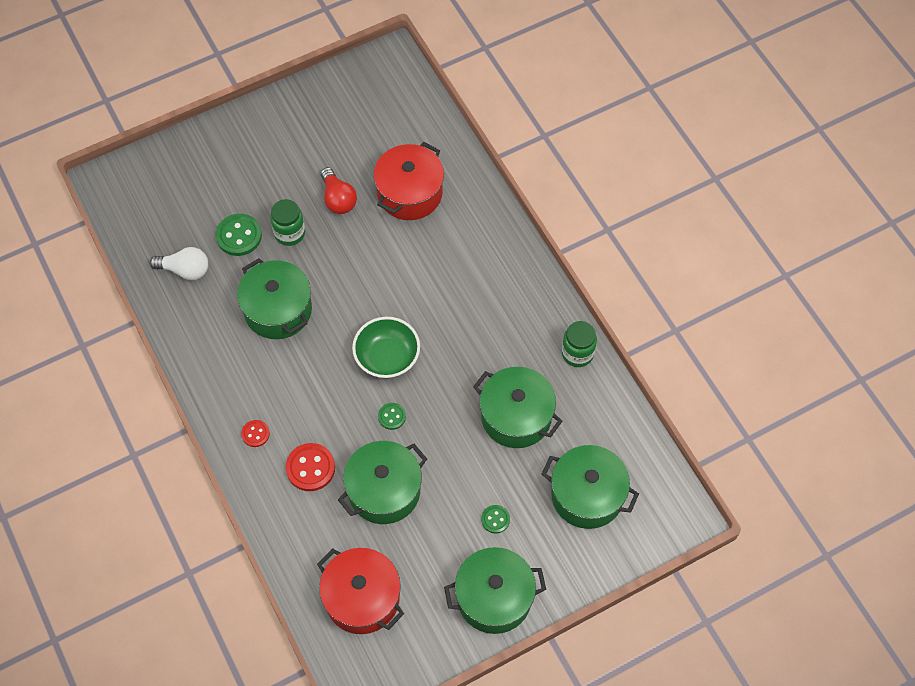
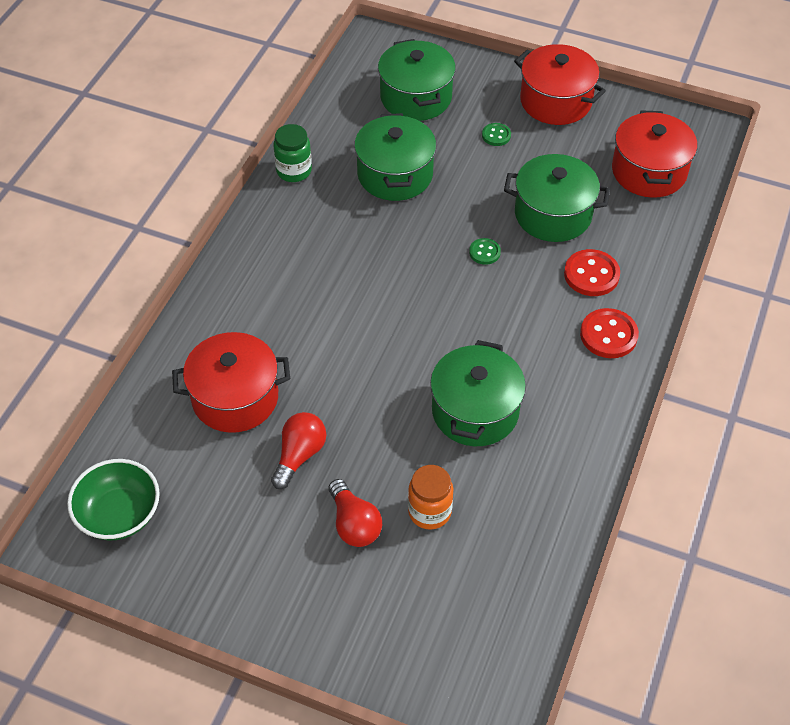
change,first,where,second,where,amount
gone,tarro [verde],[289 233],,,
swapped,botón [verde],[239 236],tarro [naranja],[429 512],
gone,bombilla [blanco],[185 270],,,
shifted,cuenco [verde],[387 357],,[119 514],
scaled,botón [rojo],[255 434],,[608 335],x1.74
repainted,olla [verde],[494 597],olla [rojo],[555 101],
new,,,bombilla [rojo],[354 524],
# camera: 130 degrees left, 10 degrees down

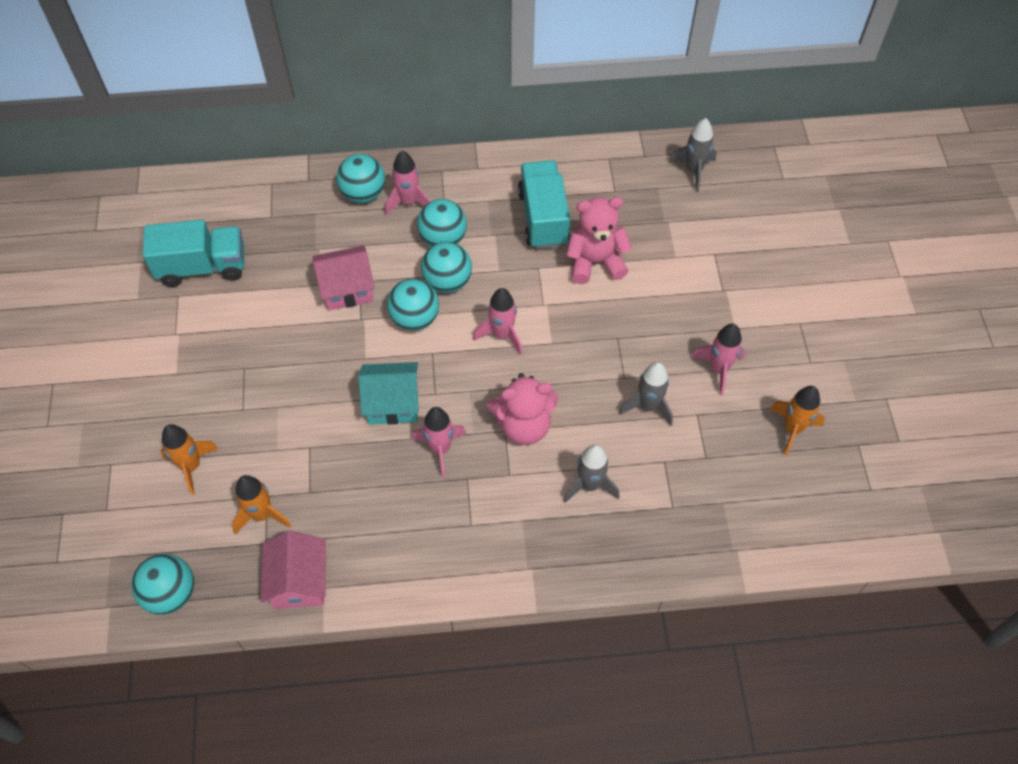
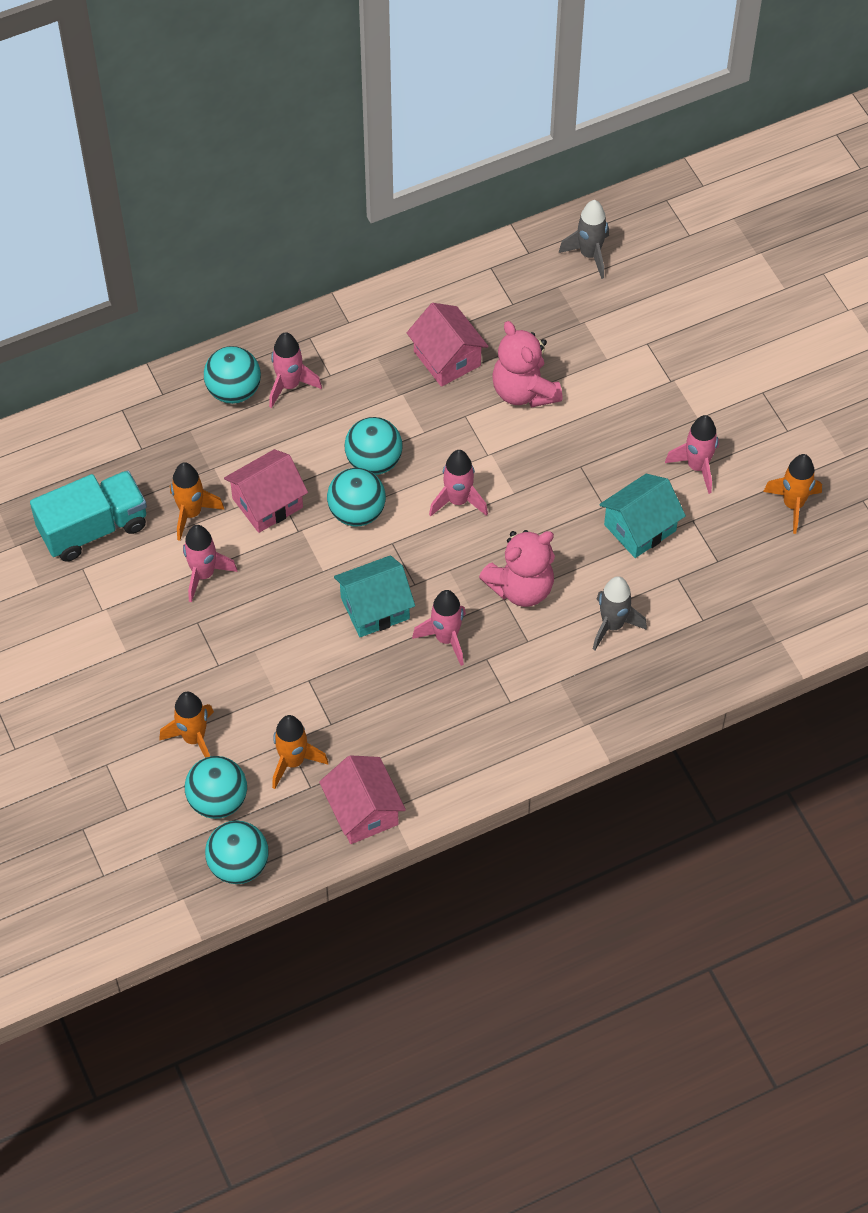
change,first,where,second,where,amount
swapped,camión [turquesa],[543 218],casa [rosa],[447 358],
rotated,osito [rosa],[595 262],,[524 391],90 degrees counterclockwise
shifted,pelota [turquesa],[443 239],,[218 800],
swapped,cohete [gris],[648 406],casa [turquesa],[640 527],
new,,,cohete [naranja],[191 513],
new,,,cohete [rosa],[203 574],
# camera: 20 degrees left, 0 degrees up

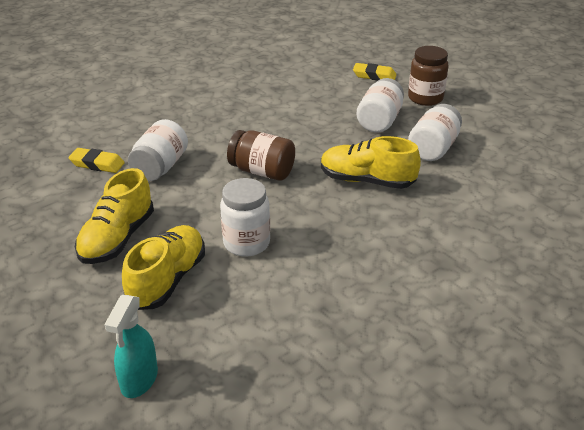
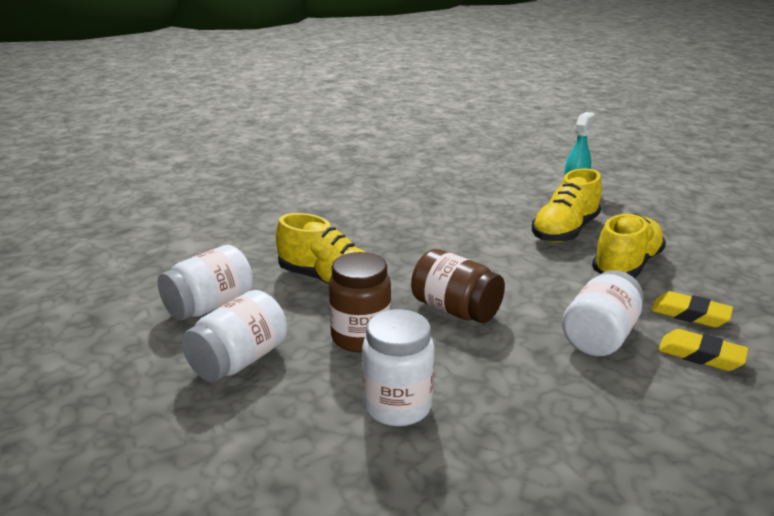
change,first,where,second,where,amount
shifted,tarro [marrón],[425 98],,[360 337],
shifted,goma de borrar [amarillo],[374 76],,[690 314],
shifted,tarro [blanco],[246 243],,[397 406],
# camera: 165 degrees left, 10 degrees down

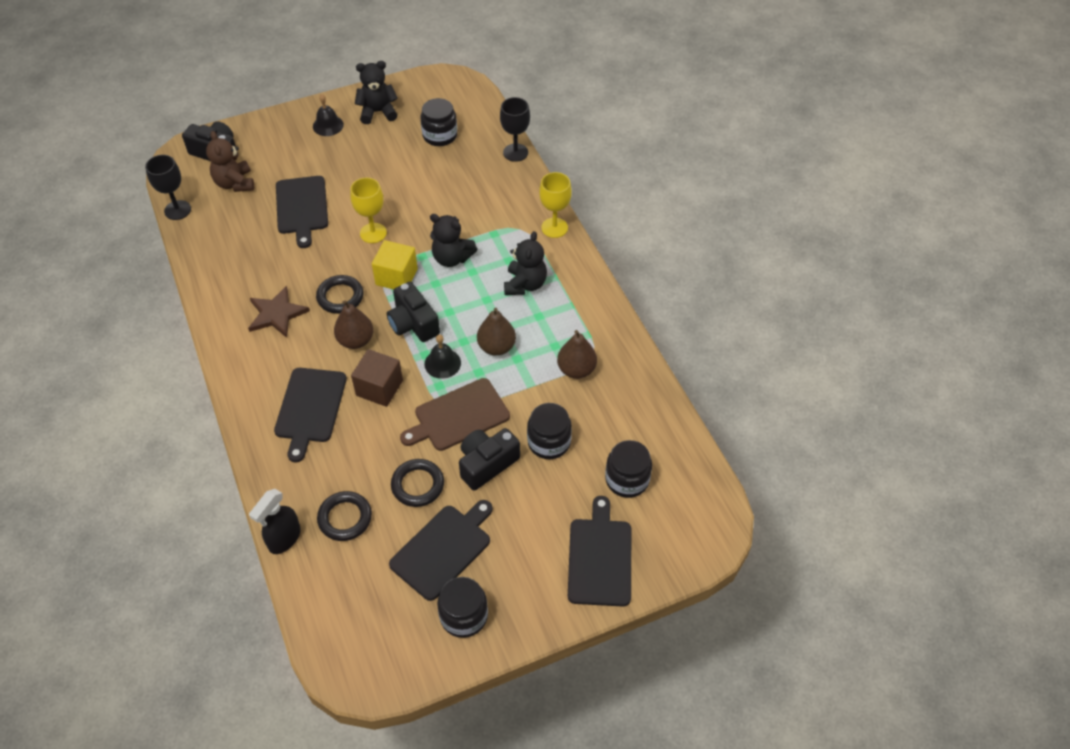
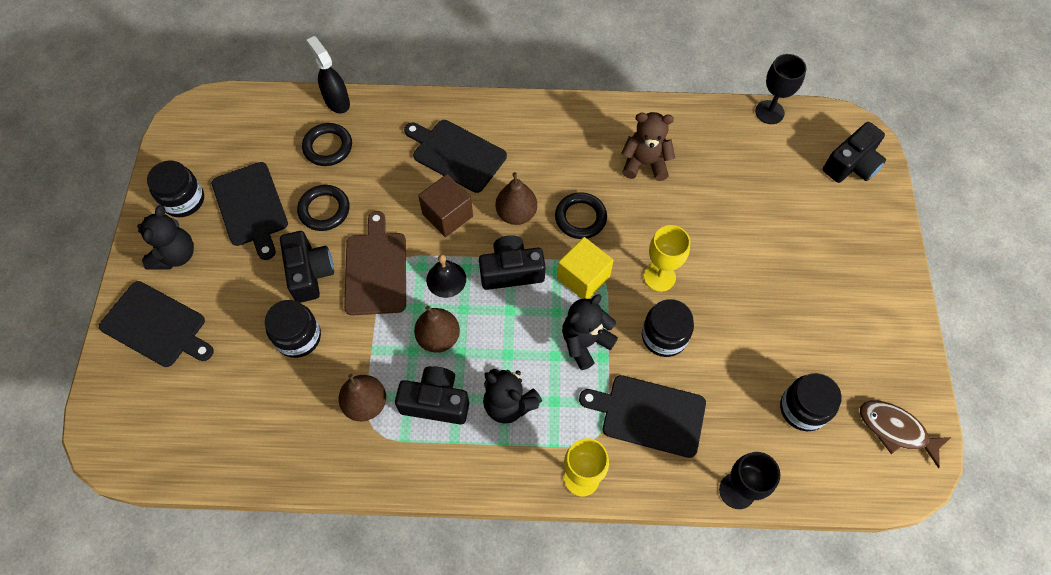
change,first,where,second,where,amount
shifted,osito [negro],[378 112],,[175 255],
gone,campana [negro],[328 125],,,
shifted,osito [marrón],[235 183],,[645 163],
shifted,tabla de cortar [negro],[302 207],,[649 414],
gone,estrella [marrón],[277 314],,,
shifted,tarro [negro],[627 479],,[664 336],
new,,,cámara [negro],[436 402],
new,,,pez [marrón],[895 430],
# camera: 115 degrees right, 10 degrees up

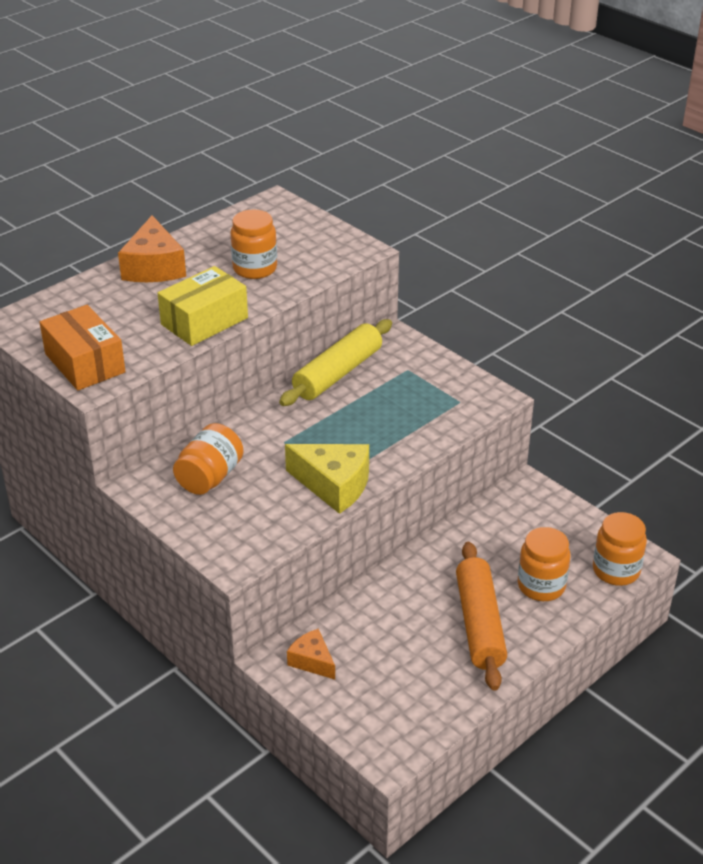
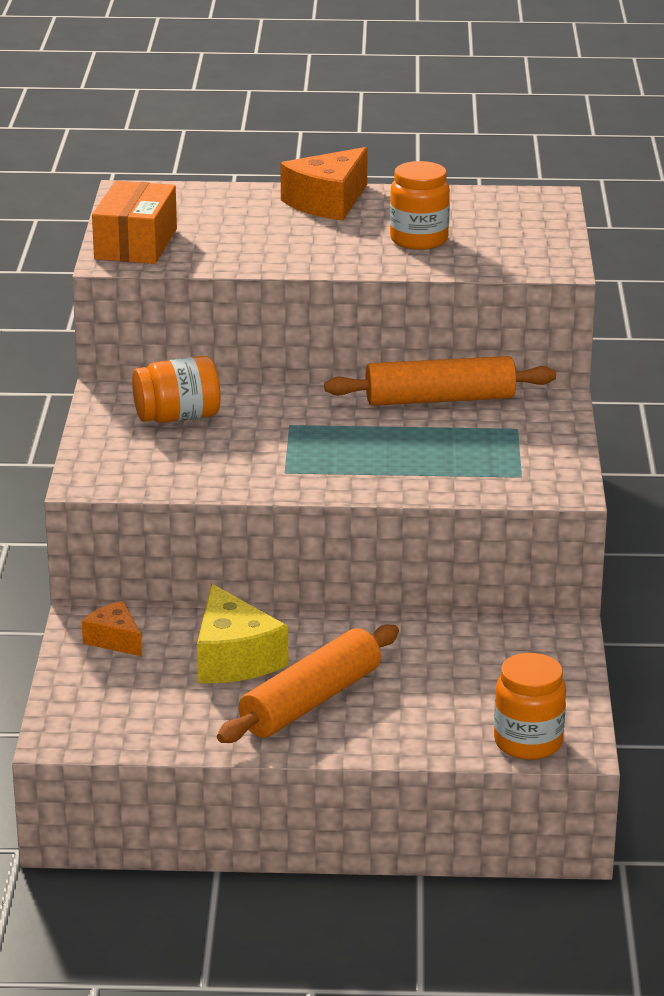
change,first,where,second,where,amount
gone,caja [amarillo],[204 321],,,
repainted,rodillo [amarillo],[338 373],rodillo [naranja],[440 399],
shifted,queso [amarillo],[334 485],,[234 658],
gone,tarro [naranja],[541 586],,,
rotated,queso [naranja],[312 661],,[114 640],45 degrees counterclockwise
# camera: 45 degrees right, 10 degrees down

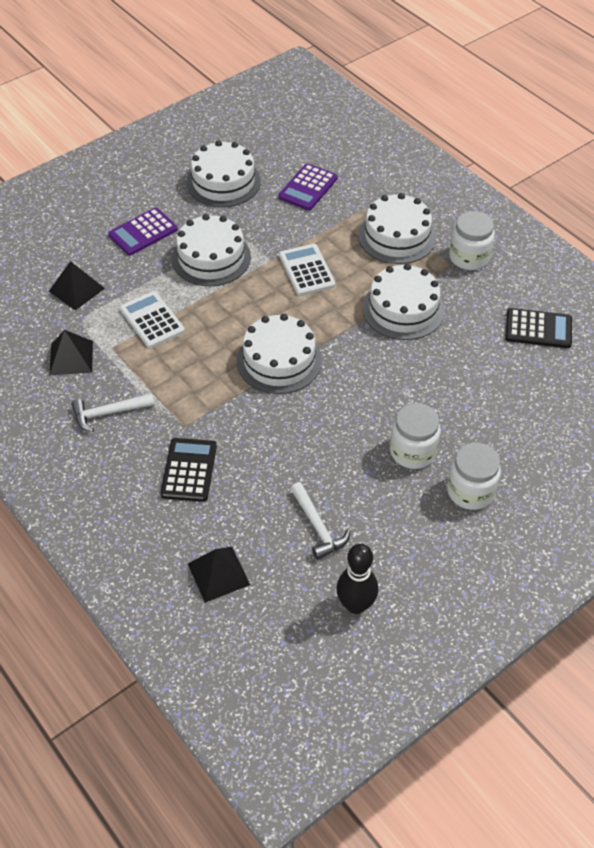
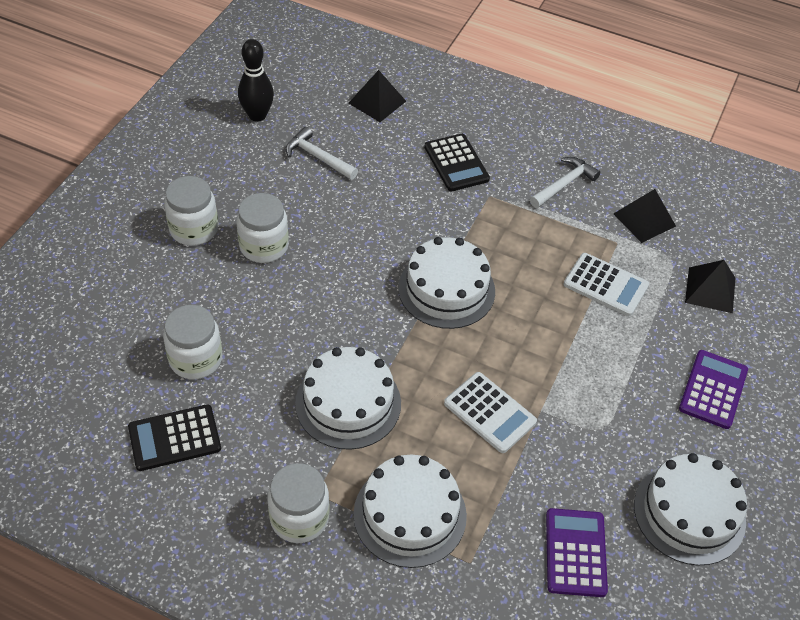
change,first,where,second,where,amount
gone,tarta [blanco],[211 258],,,
new,,,tarro [blanco],[195 359],
# camera: 150 degrees right, 0 degrees up

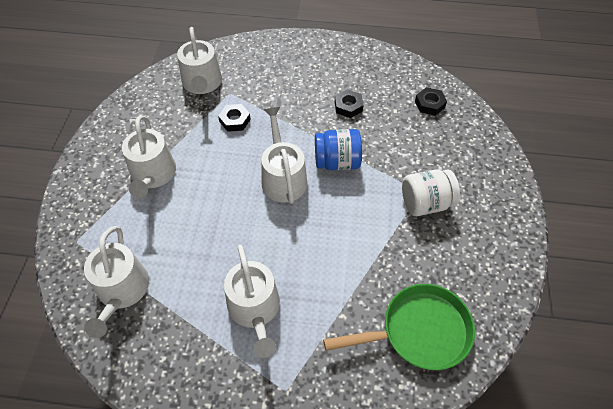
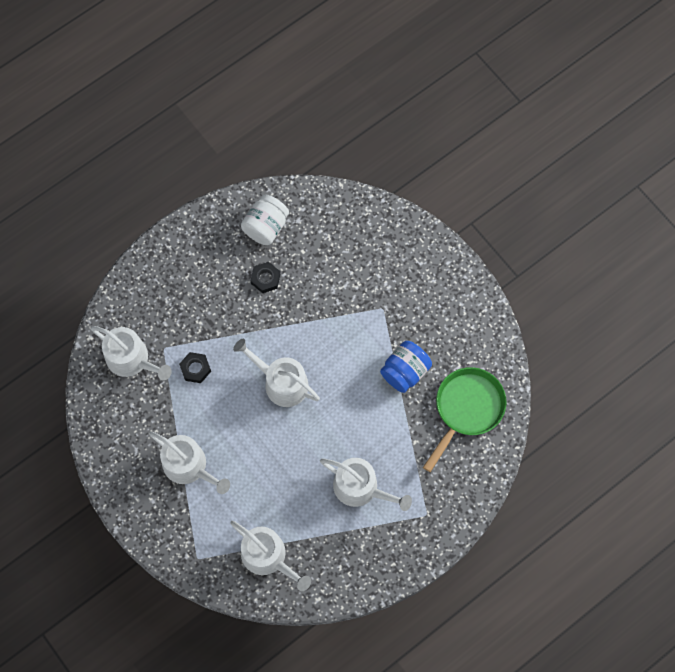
change,first,where,second,where,amount
gone,tuerca [negro],[429 104],,,
shifted,tarro [azul],[337 162],,[405 371],
shifted,tarro [blanco],[425 203],,[266 227],
# camera: 45 degrees left, 15 degrees up

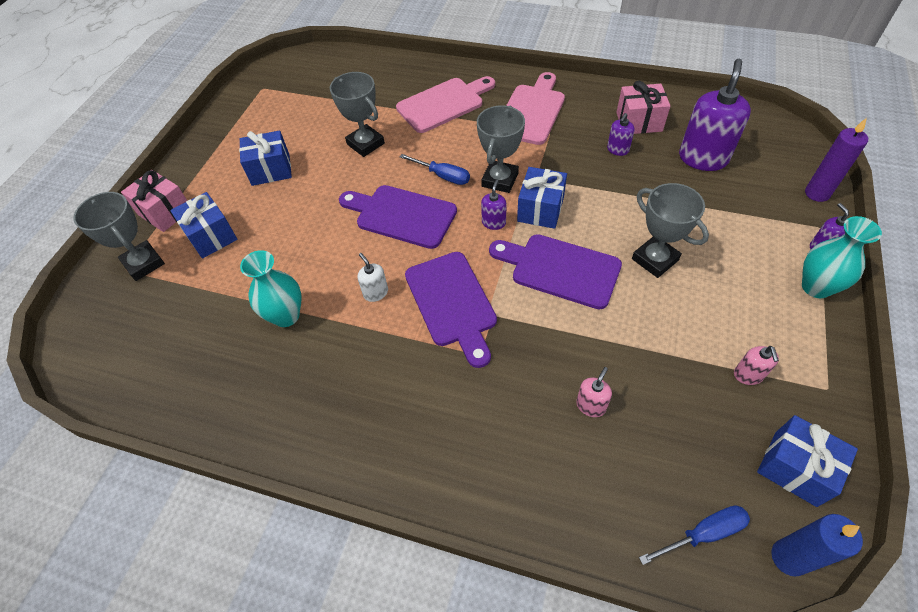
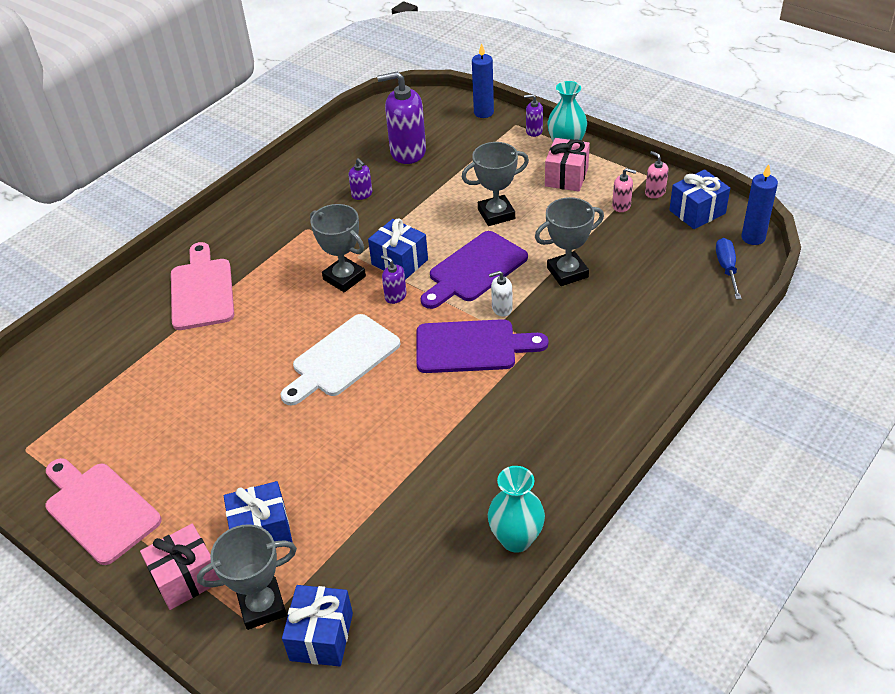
change,first,where,second,where,amount
rotated,dispensador de jabón [morado],[703 158],,[407 152],45 degrees counterclockwise
shifted,trofeo [gris],[365 144],,[567 272],
shifted,tabla de cortar [rosa],[532 111],,[99 509],
shifted,regalo [rosa],[639 122],,[566 177],
repainted,vela [morado],[817 193],vela [azul],[483 112],
shifted,regalo [azul],[271 170],,[321 636],
gone,destornillador [azul],[443 176],,,
repainted,tabla de cortar [morado],[401 215],tabla de cortar [blanco],[342 359],
shifted,florero [turquesa],[286 316],,[516 539],
shifted,dispensador de jabón [blanco],[376 293],,[502 308],
shifted,dispensador de jabón [rosa],[591 405],,[655 192],
# camera: 70 degrees left, 10 degrees down

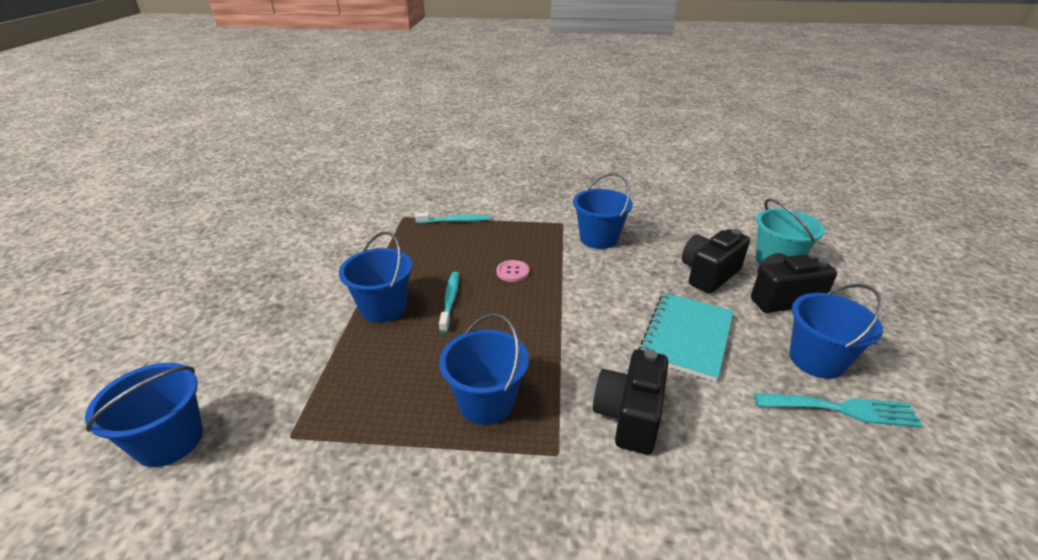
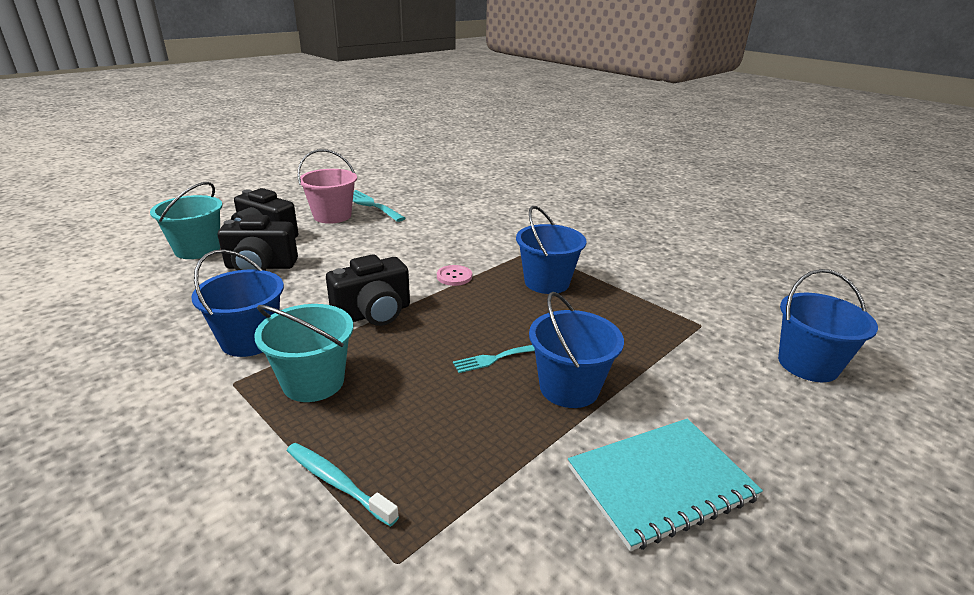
change,first,where,second,where,amount
shifted,botón [rosa],[513 272],,[454 276],
swapped,cepillo de dientes [turquesa],[450 300],tenedor [turquesa],[494 359],
repainted,balde [azul],[816 359],balde [rosa],[332 216],
shifted,cuaderno [turquesa],[686 337],,[660 483],
shifted,cámara [negro],[629 416],,[373 314],
new,,,balde [turquesa],[313 382],
# camera: 140 degrees left, 5 degrees down

